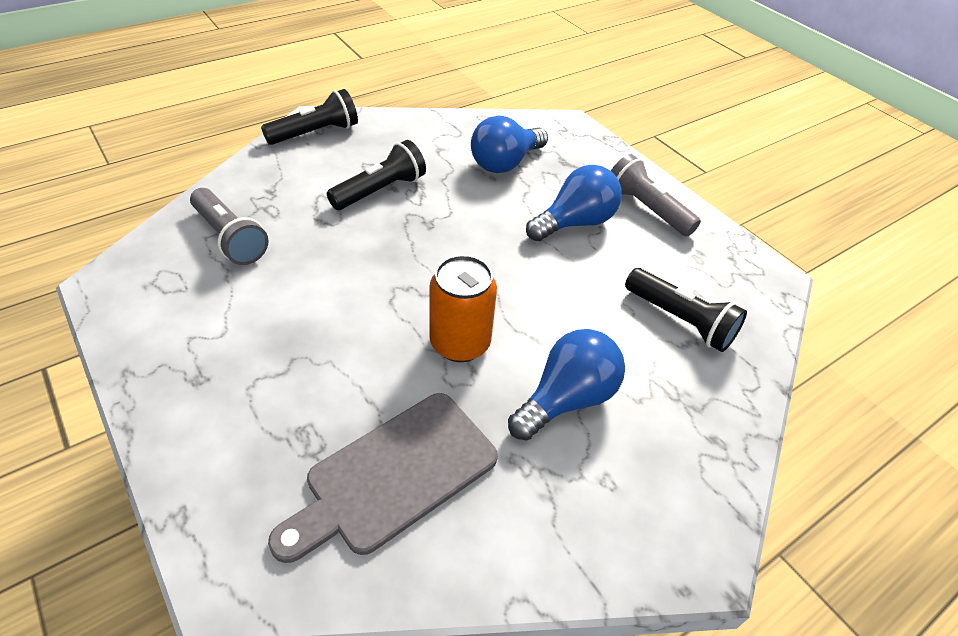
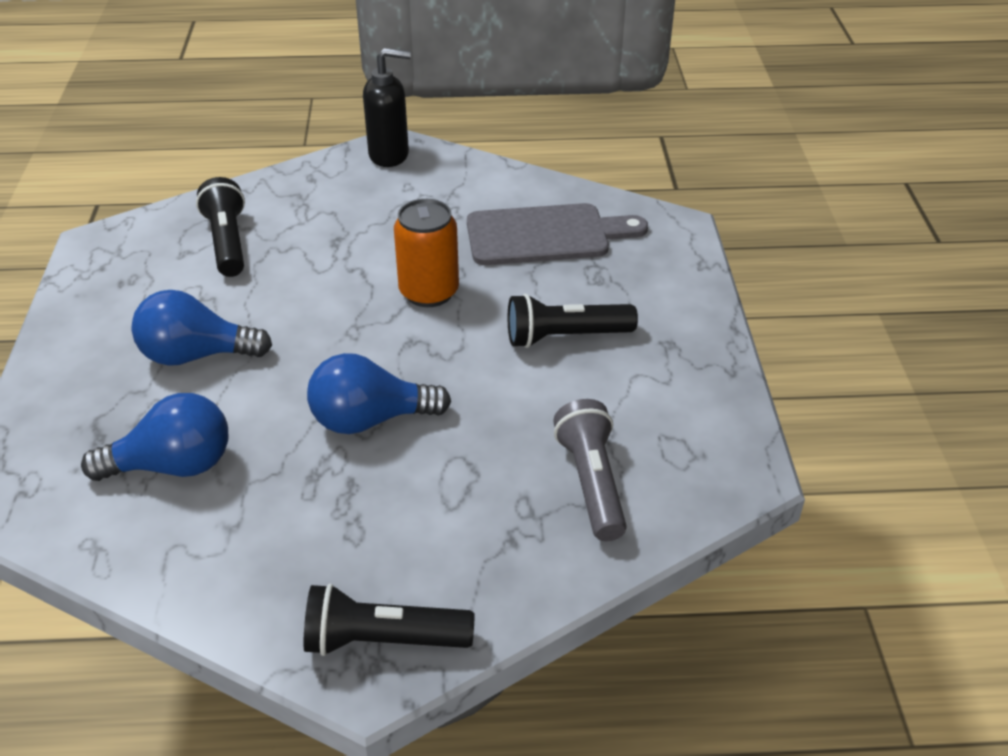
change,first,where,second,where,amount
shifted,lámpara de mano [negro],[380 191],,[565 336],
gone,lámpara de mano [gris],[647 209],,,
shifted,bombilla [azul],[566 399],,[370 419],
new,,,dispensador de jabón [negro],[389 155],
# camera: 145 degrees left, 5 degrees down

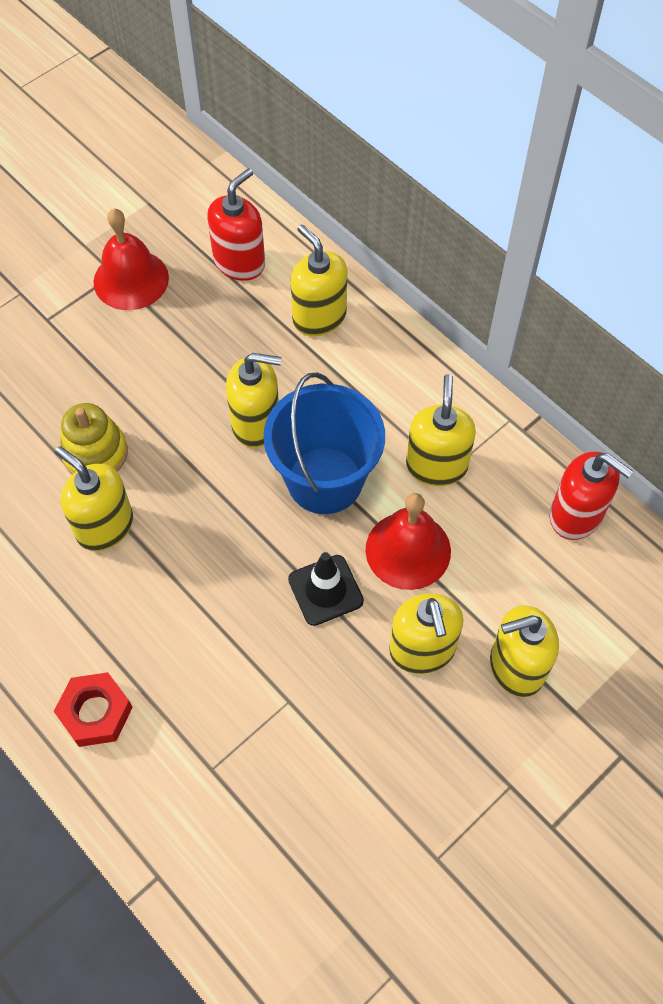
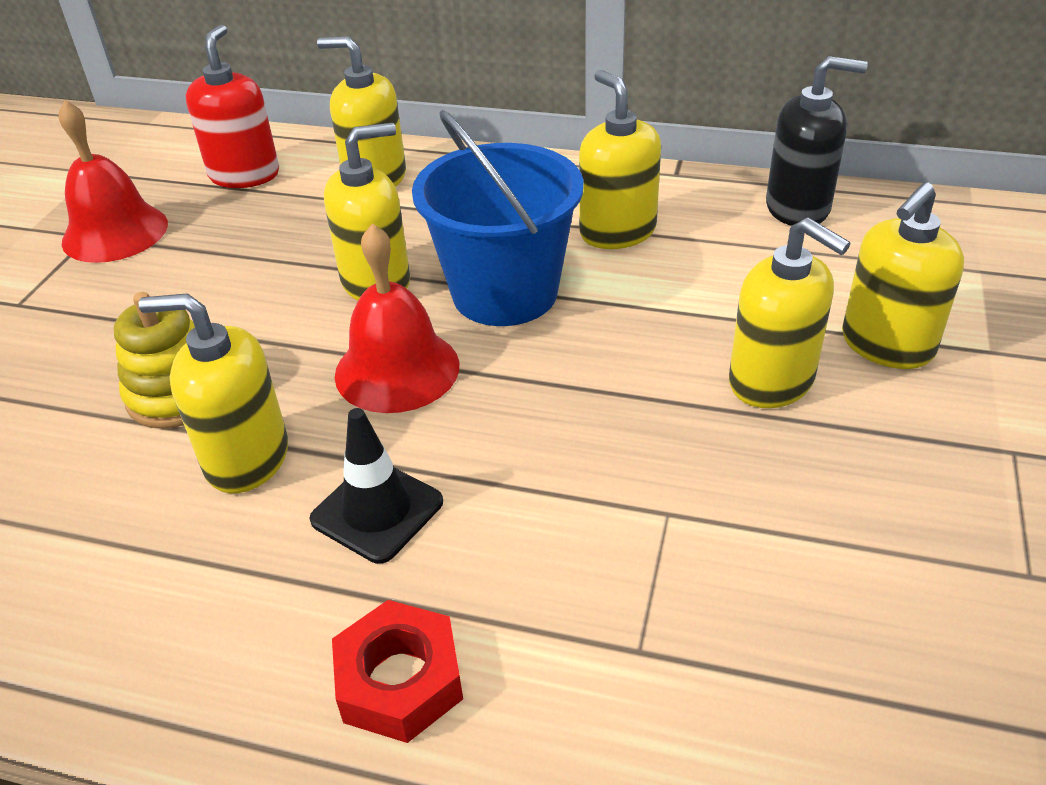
change,first,where,second,where,amount
repainted,dispensador de jabón [rojo],[576 515],dispensador de jabón [negro],[798 208],
shifted,campana [rojo],[408 550],,[397 369],
shifted,cono de tráfico [negro],[325 590],,[377 511],
# camera: 30 degrees left, 20 degrees down

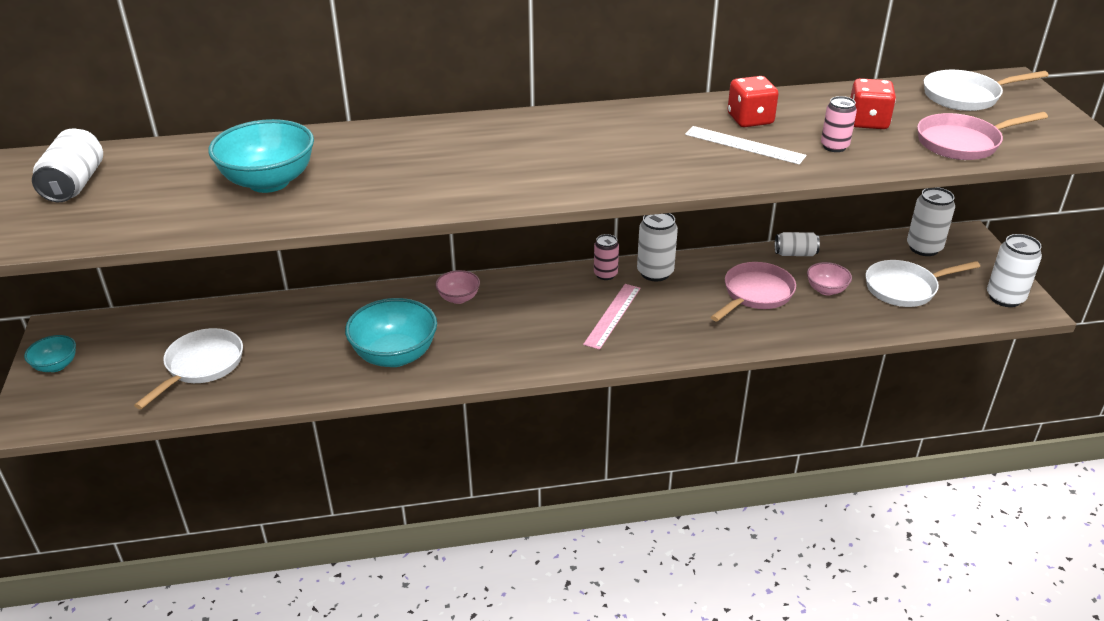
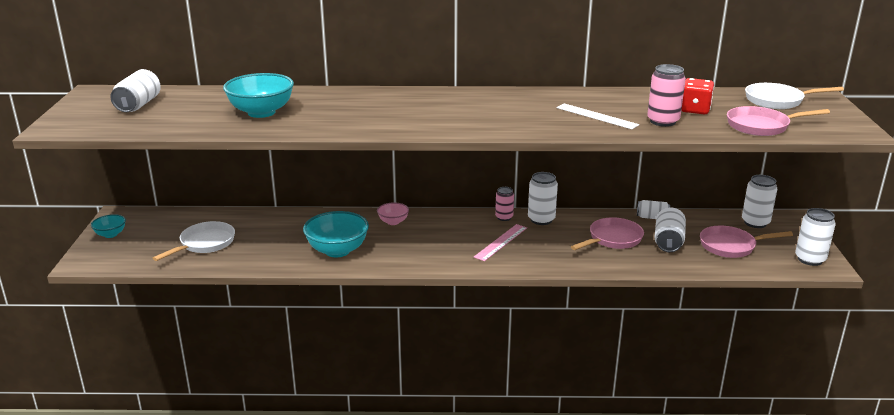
change,first,where,second,where,amount
gone,dado [rojo],[750 119],,,
scaled,lata [rosa],[834 146],,[663 121],x1.53
repainted,sartén [blanco],[905 288],sartén [rosa],[731 246],
swapped,cuenco [rosa],[826 290],lata [blanco],[668 241],
# camera: 10 degrees right, 10 degrees down

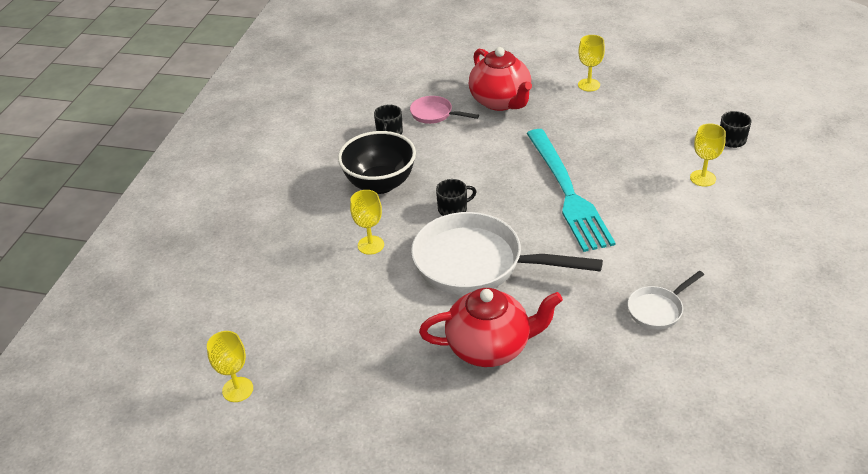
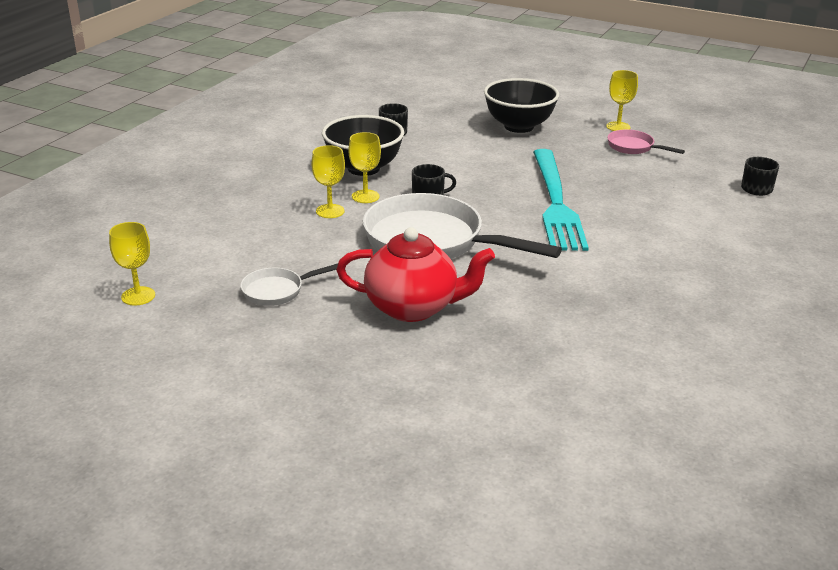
change,first,where,second,where,amount
swapped,tetera [rojo],[501 102],cuenco [negro],[519 126],
shifted,sartén [rosa],[434 114],,[633 147],
shifted,copa [amarillo],[702 178],,[365 196],
shifted,sartén [blanco],[658 309],,[277 291],
# camera: 10 degrees right, 10 degrees down

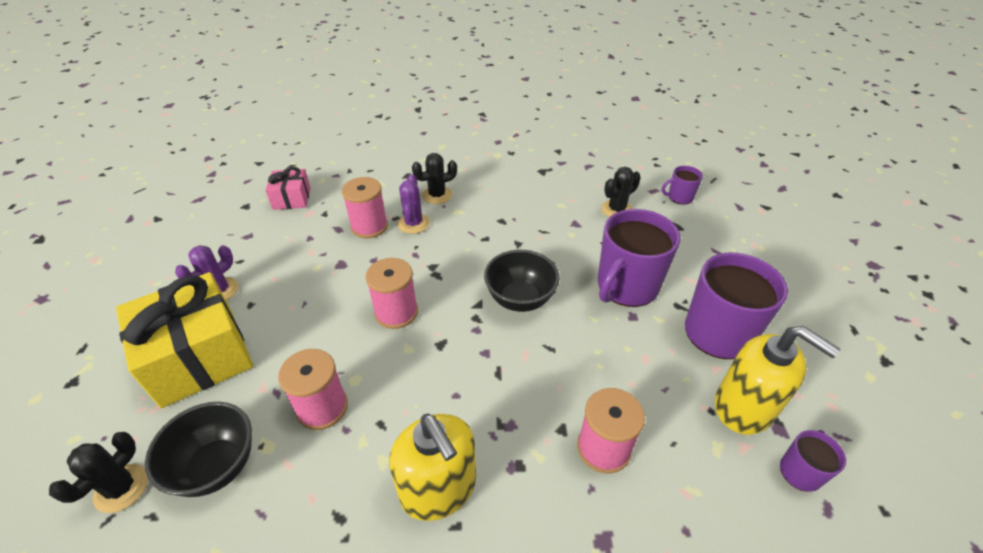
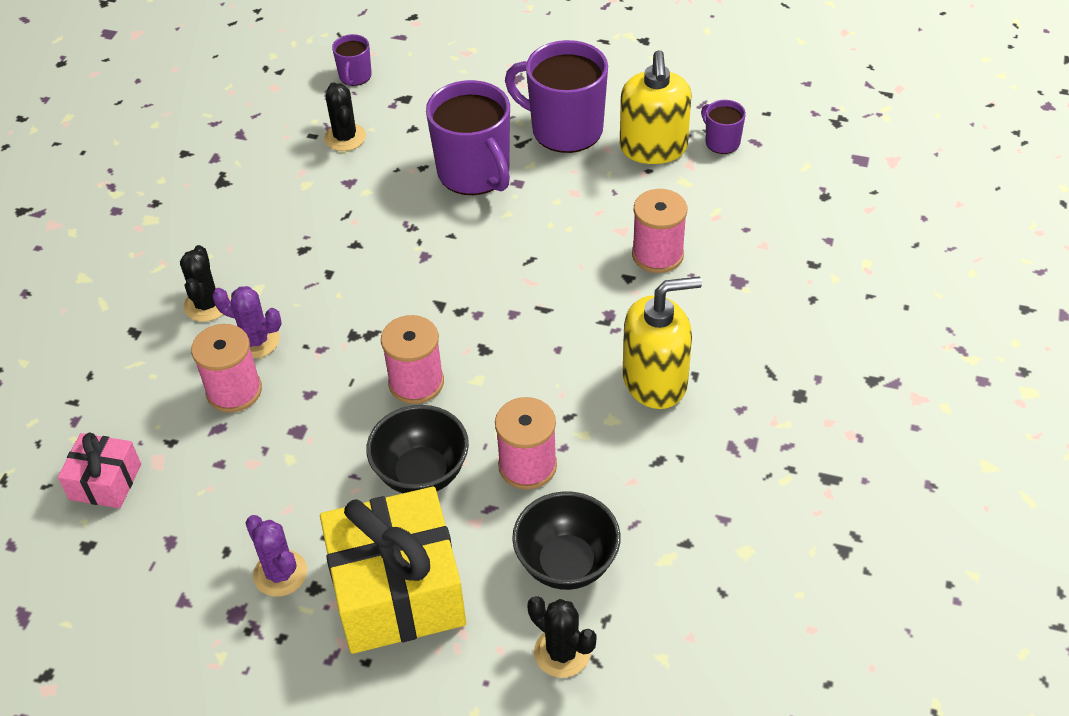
change,first,where,second,where,amount
shifted,cuenco [negro],[520 299],,[421 473],
rotated,dispensador de jabón [amarillo],[744 407],,[653 148],120 degrees clockwise
# camera: 70 degrees left, 5 degrees up

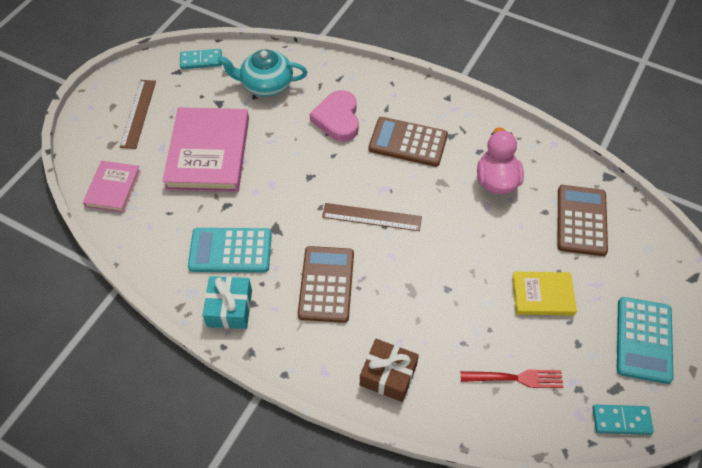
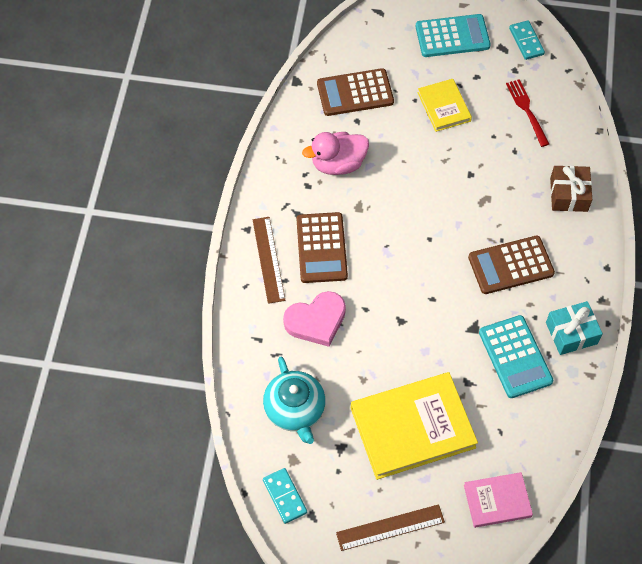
change,first,where,second,where,amount
repainted,libro [rosa],[208 153],libro [amarillo],[412 428],
shifted,regla [marrón],[371 217],,[268 259],
# camera: 110 degrees left, 5 degrees up

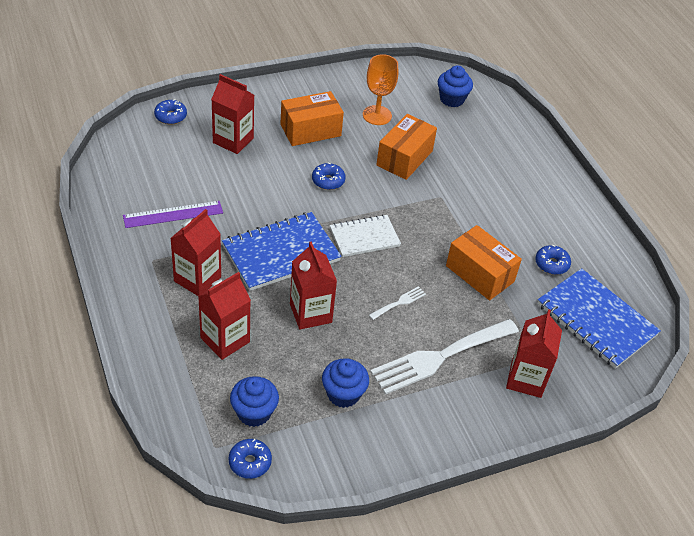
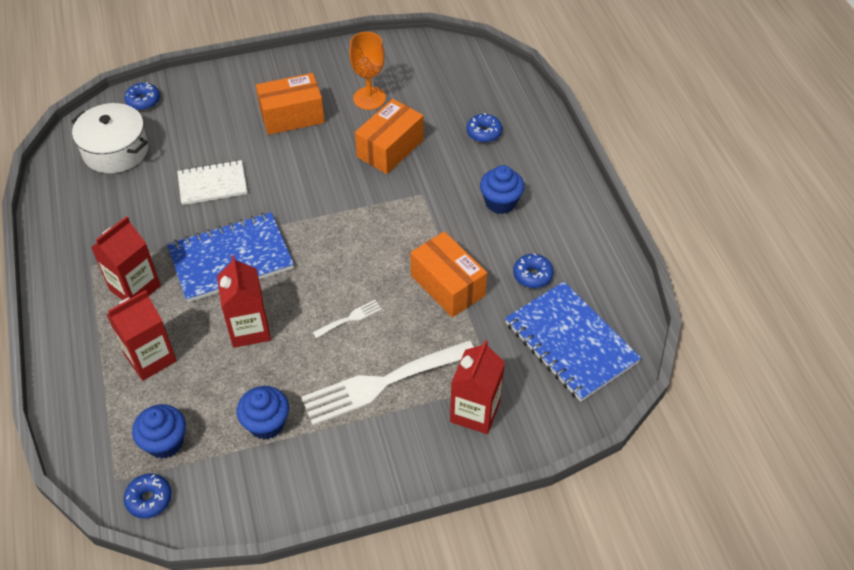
change,first,where,second,where,amount
shifted,magdalena [azul],[452 99],,[500 202],
gone,cartón de leche [rojo],[233 140],,,
shifted,rosquilla [azul],[328 181],,[484 133],
gone,regla [morado],[173 214],,,
shifted,cuaderno [blanco],[364 237],,[212 184],
new,,,olla [blanco],[115 150],
# camera: 10 degrees right, 5 degrees up

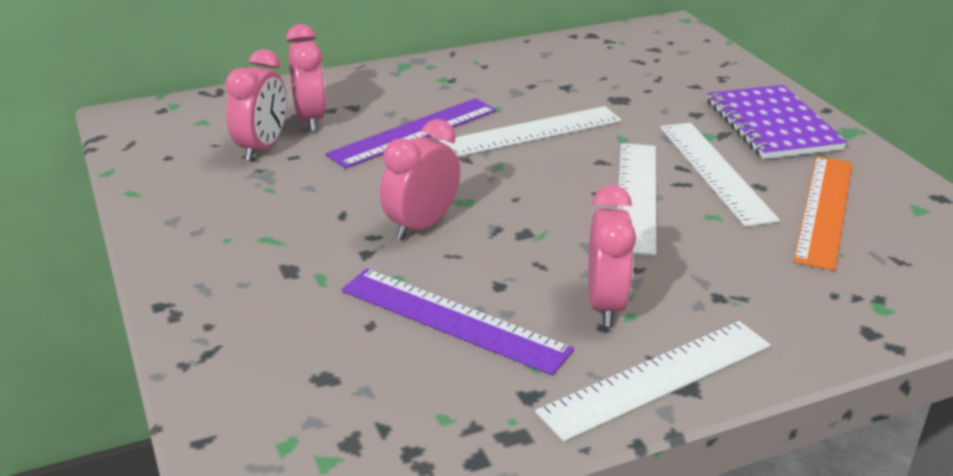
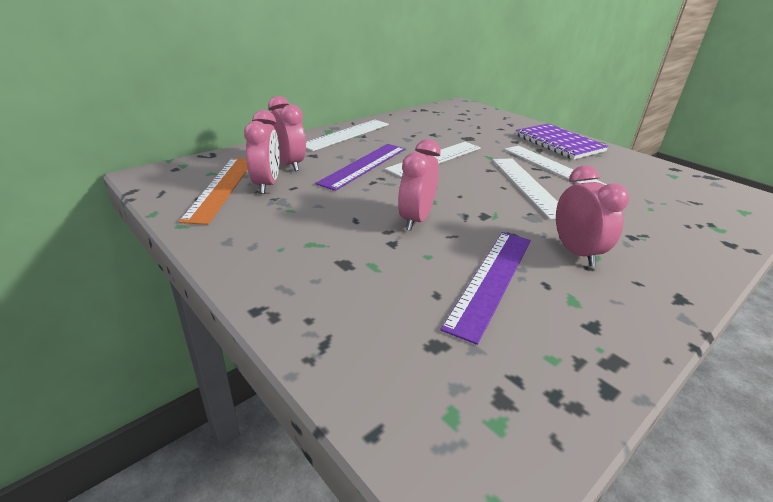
change,first,where,second,where,amount
shifted,regla [naranja],[824 210],,[221 187],
rotated,regla [morado],[453 320],,[491 280],75 degrees counterclockwise
shifted,regla [blanco],[657 378],,[346 134],
# camera: 20 degrees left, 0 degrees up

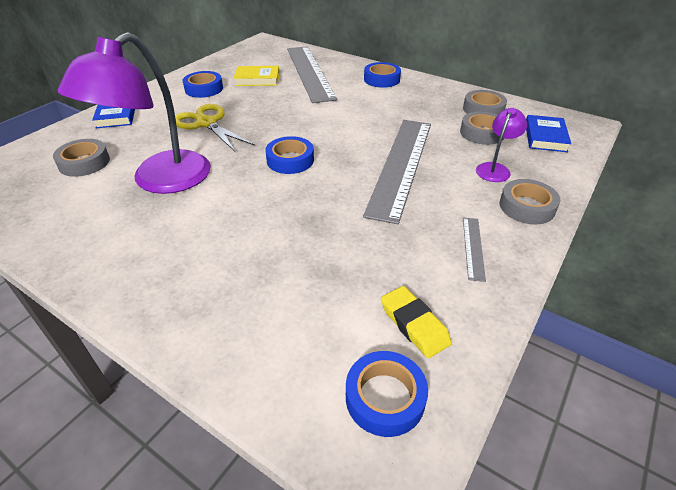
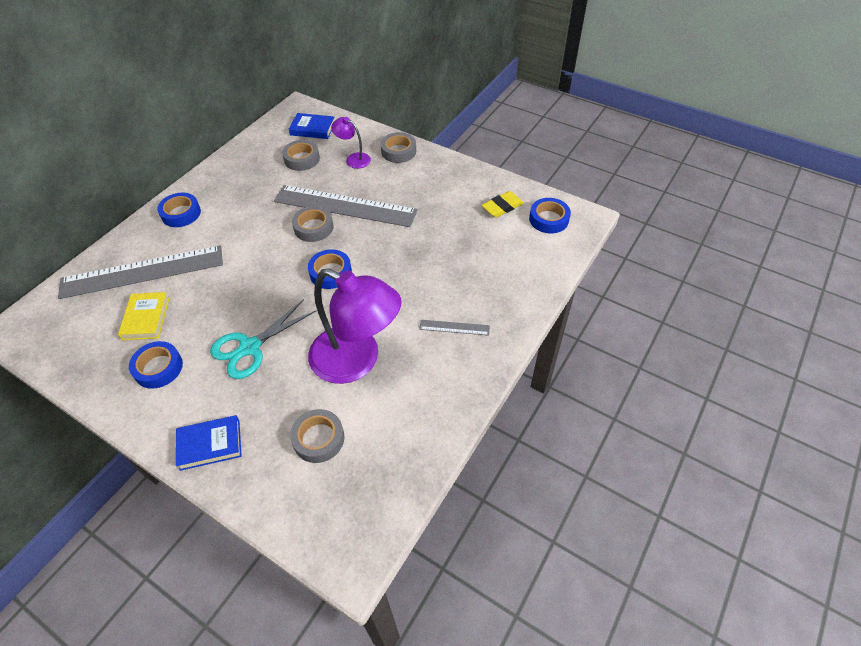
change,first,where,second,where,amount
shifted,cinta adhesiva [gris],[483 109],,[313 227],
repainted,tijeras [amarillo],[206 123],tijeras [turquesa],[250 347],
shifted,regla [gris],[473 247],,[454 327],
# camera: 90 degrees left, 10 degrees up

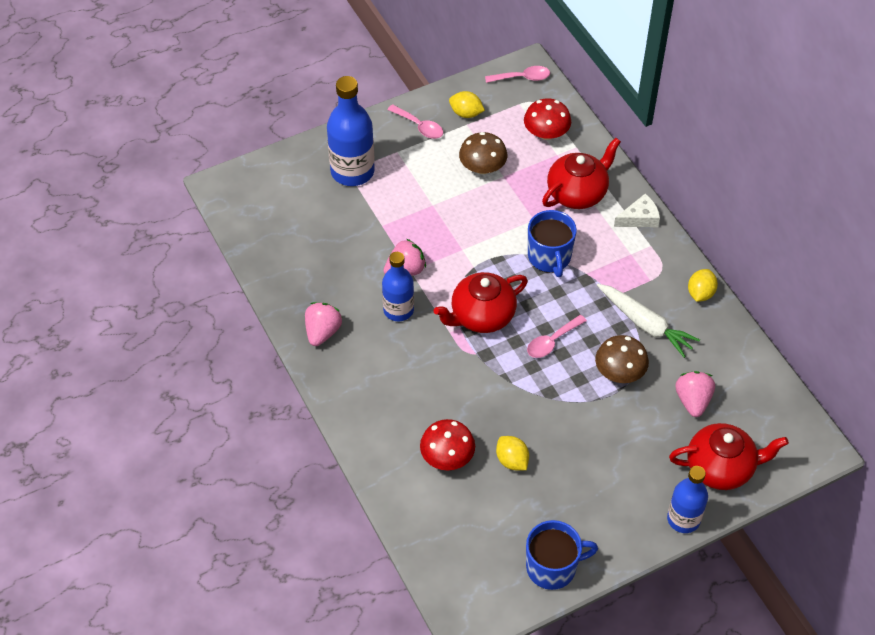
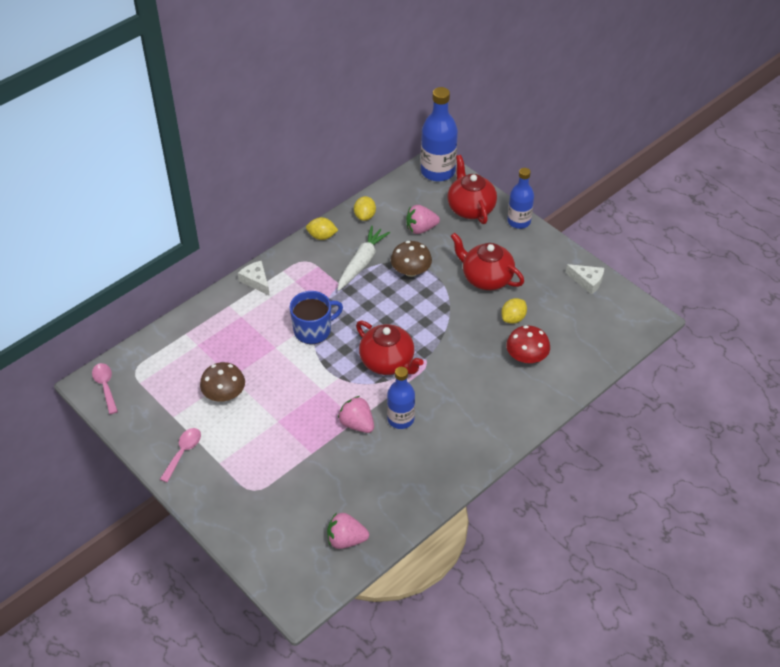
change,first,where,second,where,amount
shifted,botella [azul],[352 171],,[438 171],
shifted,limón [amarillo],[466 113],,[365 216],
gone,seta [rojo],[546 133],,,
shifted,tetera [rojo],[577 193],,[486 278],
shifted,fresa [rosa],[322 332],,[346 540],
gone,cuchara [rosa],[552 341],,,
swapped,taza [azul],[552 567],queso [blanco],[587 281],
# camera: 105 degrees left, 5 degrees down

